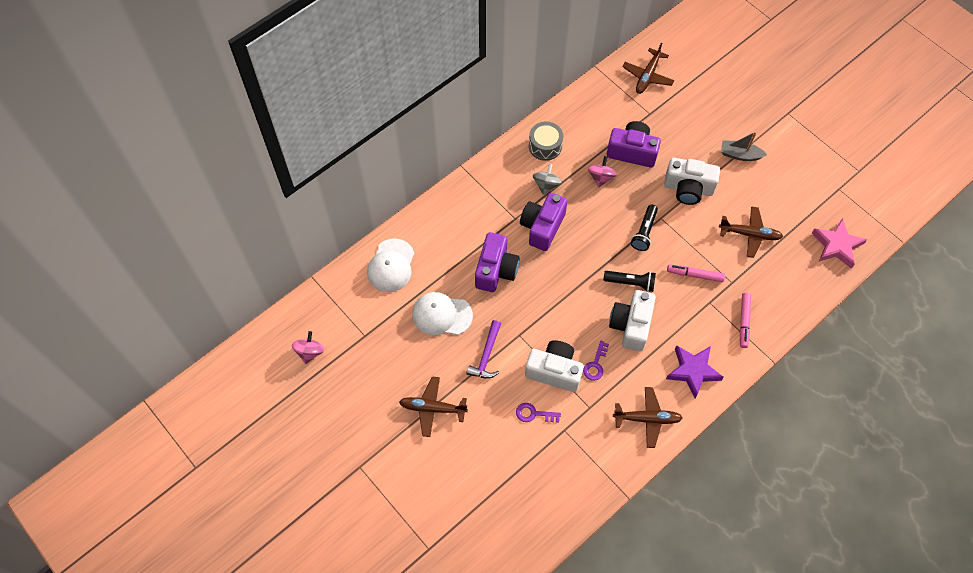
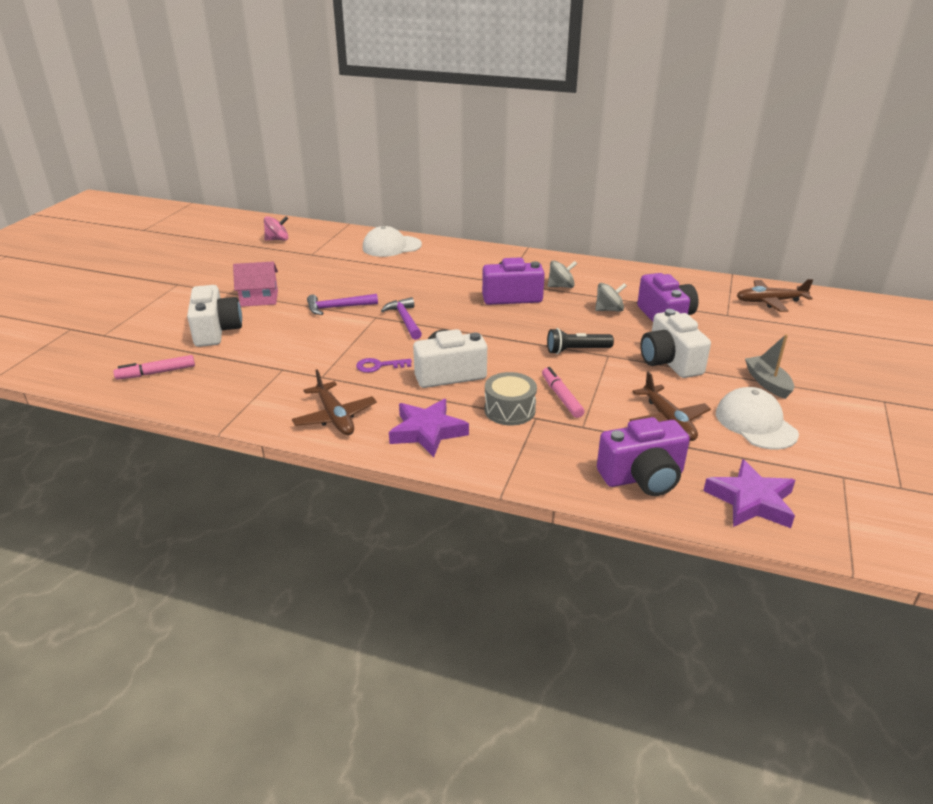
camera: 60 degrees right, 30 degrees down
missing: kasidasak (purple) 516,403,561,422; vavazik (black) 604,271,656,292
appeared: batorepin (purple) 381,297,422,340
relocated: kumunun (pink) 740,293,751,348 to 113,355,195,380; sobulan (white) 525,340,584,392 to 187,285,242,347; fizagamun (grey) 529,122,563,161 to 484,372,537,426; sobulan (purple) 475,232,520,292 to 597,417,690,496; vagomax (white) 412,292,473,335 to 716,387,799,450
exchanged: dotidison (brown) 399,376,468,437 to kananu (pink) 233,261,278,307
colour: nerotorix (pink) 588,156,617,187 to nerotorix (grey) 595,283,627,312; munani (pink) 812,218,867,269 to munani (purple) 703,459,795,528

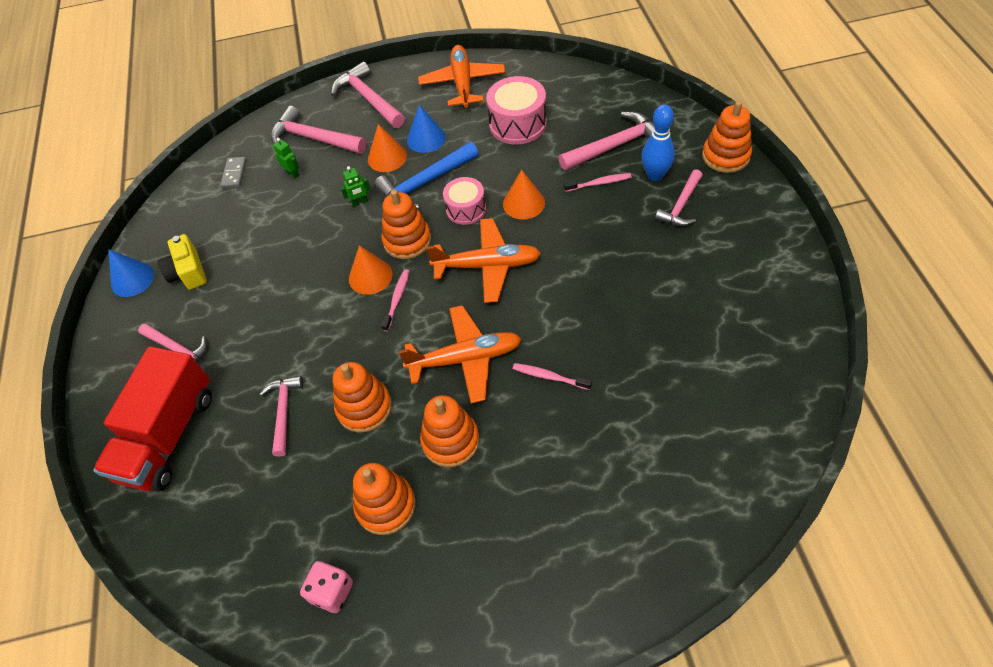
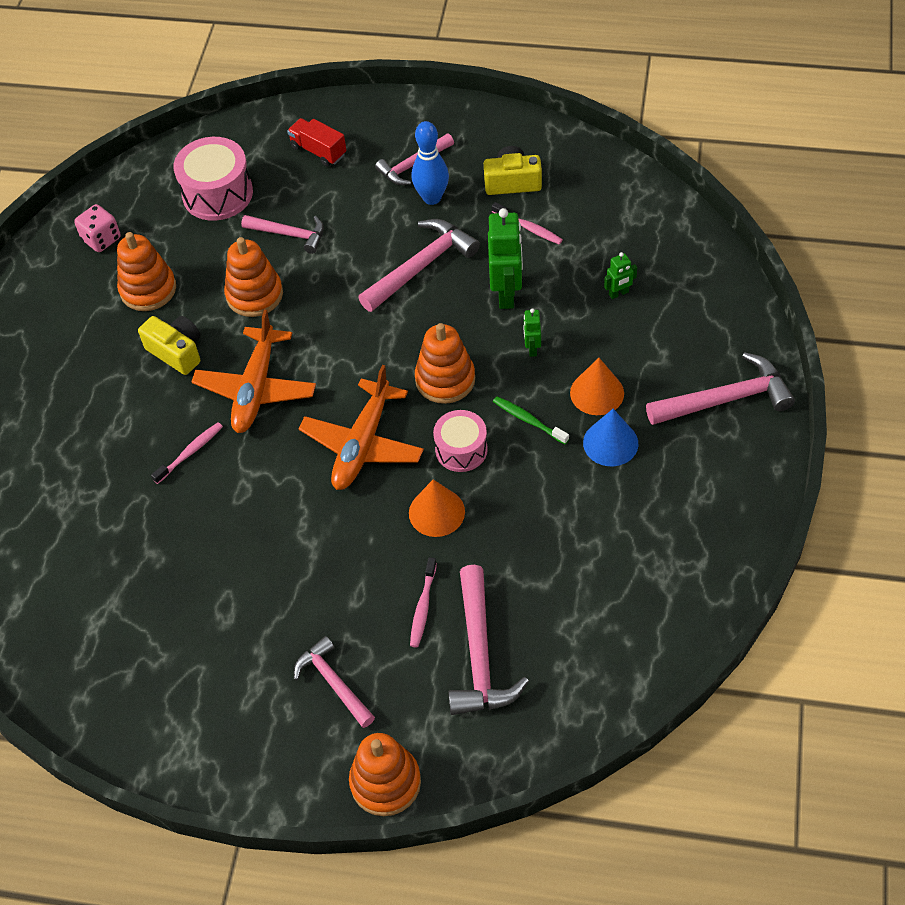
camera: 110 degrees right, 0 degrees up
missing: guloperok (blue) 108,249,154,297; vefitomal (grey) 221,157,247,188; guloperok (orange) 349,245,393,295; dotidison (orange) 418,45,506,108
appeared: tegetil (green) 488,208,523,309
relocated: fizagamun (pink) 486,76,547,144 to 173,137,253,221; batorepin (pink) 271,106,366,154 to 358,219,480,312; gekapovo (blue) 641,105,675,181 to 411,121,449,205; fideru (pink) 381,269,410,331 to 492,202,563,245
exchanged: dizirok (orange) 420,395,479,467 to sobulan (yellow) 138,316,201,375; batorepin (blue) 374,142,479,209 to fideru (green) 493,396,569,444
size: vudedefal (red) 93,346,212,491 = 287,118,346,167 x0.48

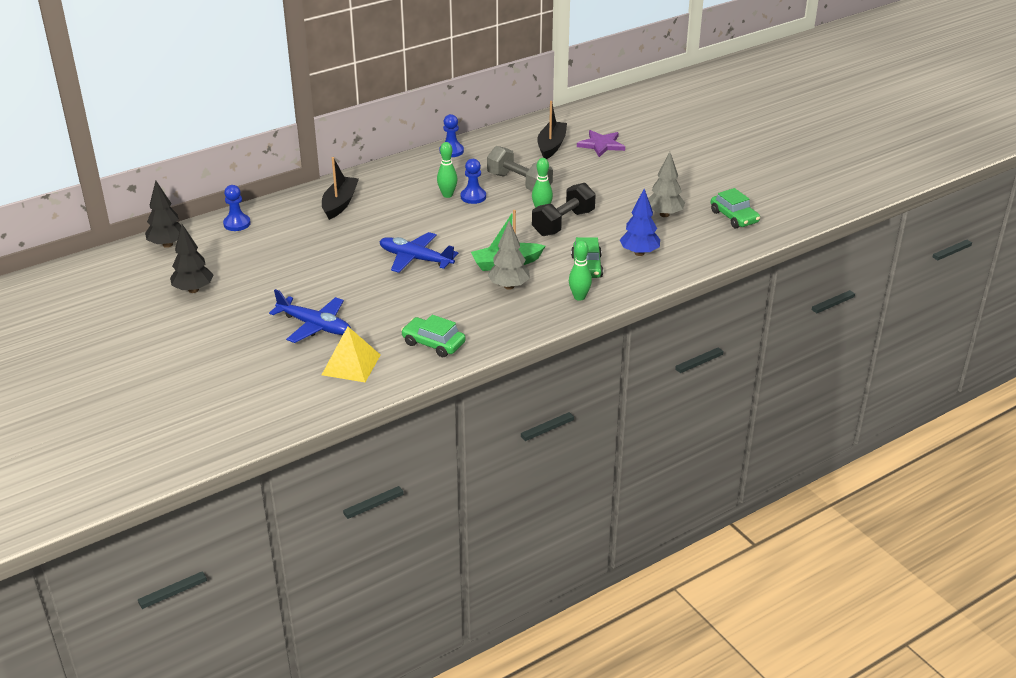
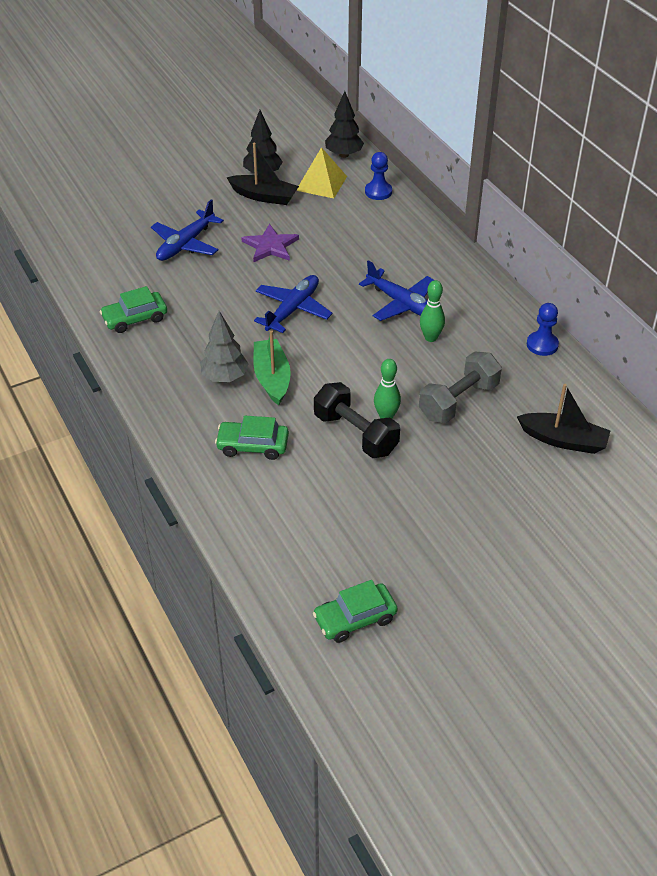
camera: 95 degrees right, 10 degrees up
missing: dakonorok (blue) 461,159,486,204; gekapovo (green) 569,240,592,301; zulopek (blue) 620,189,660,256; zulopek (grey) 648,152,685,217
appeared: dotidison (blue) 359,260,434,321
relocated: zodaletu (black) 322,157,359,220 to 226,143,299,205; munani (purple) 577,130,625,157 to 241,224,299,262; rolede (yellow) 322,326,380,382 to 296,147,347,198
spun: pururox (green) 401,315,466,357 = 100,286,167,333 150 degrees counterclockwise

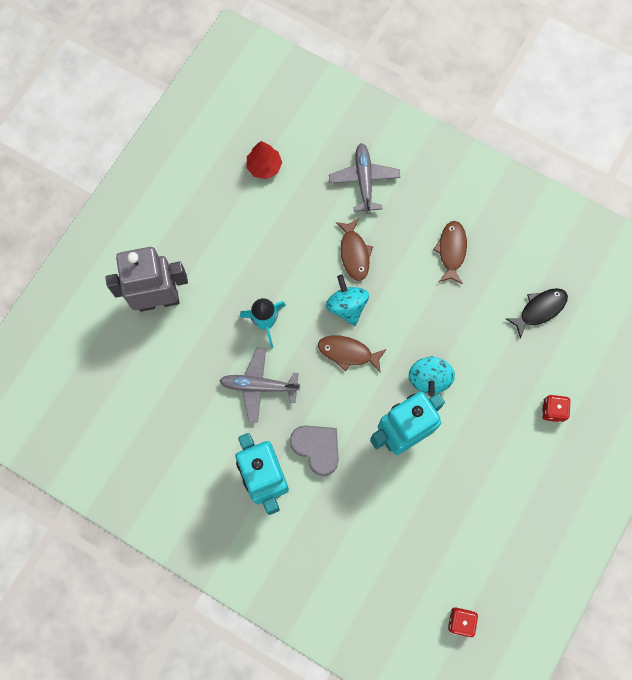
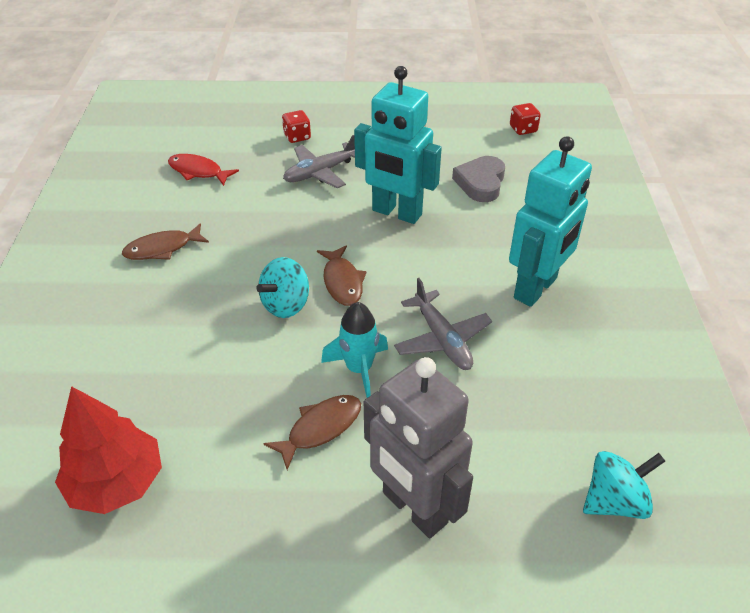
camera: 120 degrees left, 30 degrees down
relocated: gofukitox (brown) 335,218,373,281 to 264,395,361,470; dotidison (grey) 329,143,400,214 to 283,135,355,188; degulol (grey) 290,425,339,476 to 452,156,505,202; nerotorix (turquoise) 409,356,455,397 to 583,451,665,519
colour: gofukitox (black) 506,288,568,339 to gofukitox (red) 168,154,239,186
size: zulopek (red) 246,141,282,179 = 55,386,162,514 x1.61

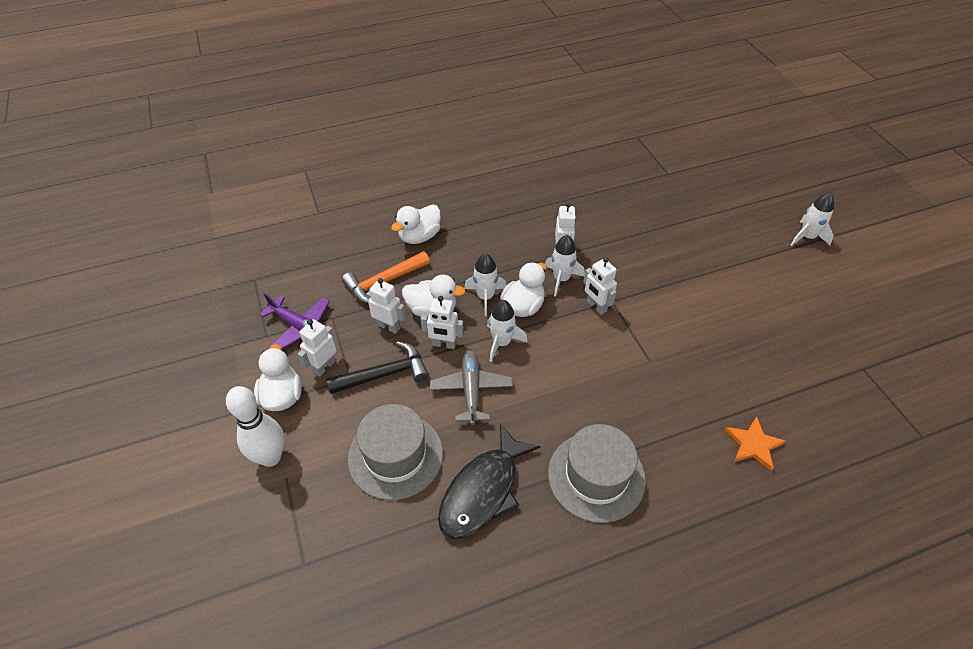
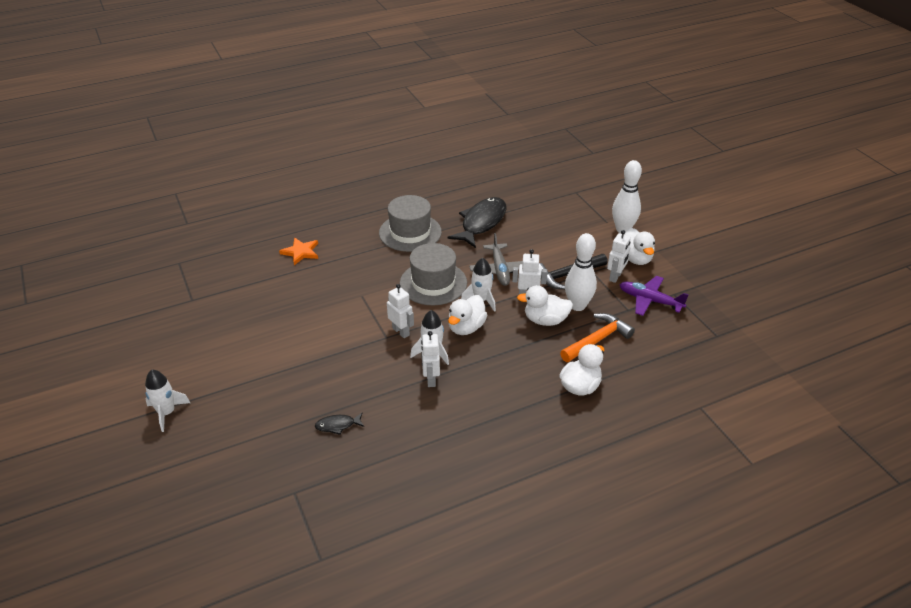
camera: 175 degrees right, 10 degrees down
missing: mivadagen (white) 464,253,506,316
appeared: gofukitox (black) 315,413,364,435
relocated: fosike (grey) 348,404,443,500 to 400,243,467,305
exchanged: tegetil (white) 367,278,406,334 to gekapovo (white) 565,233,597,311

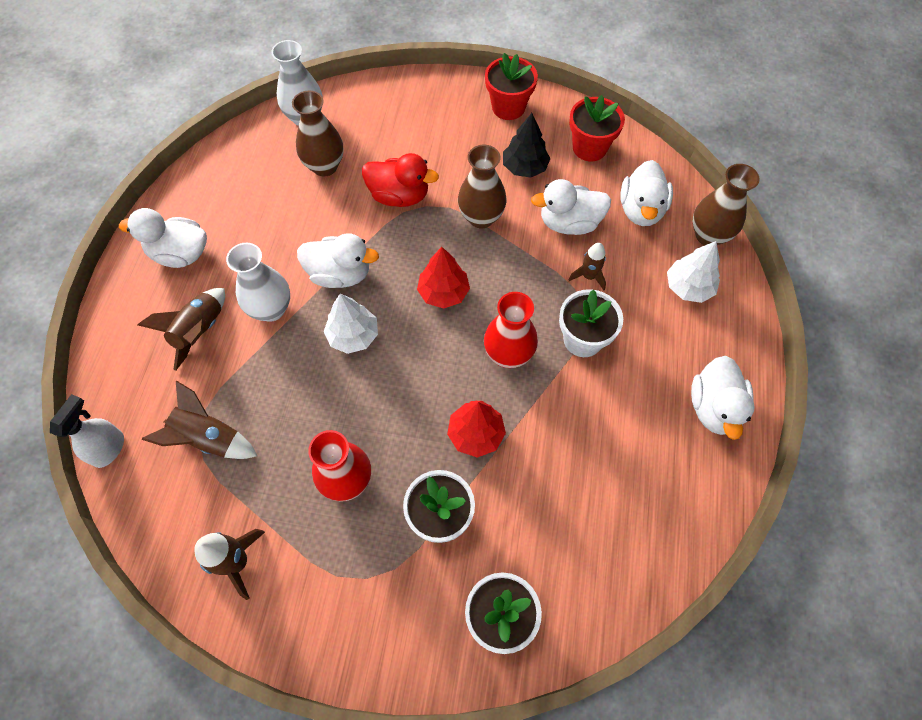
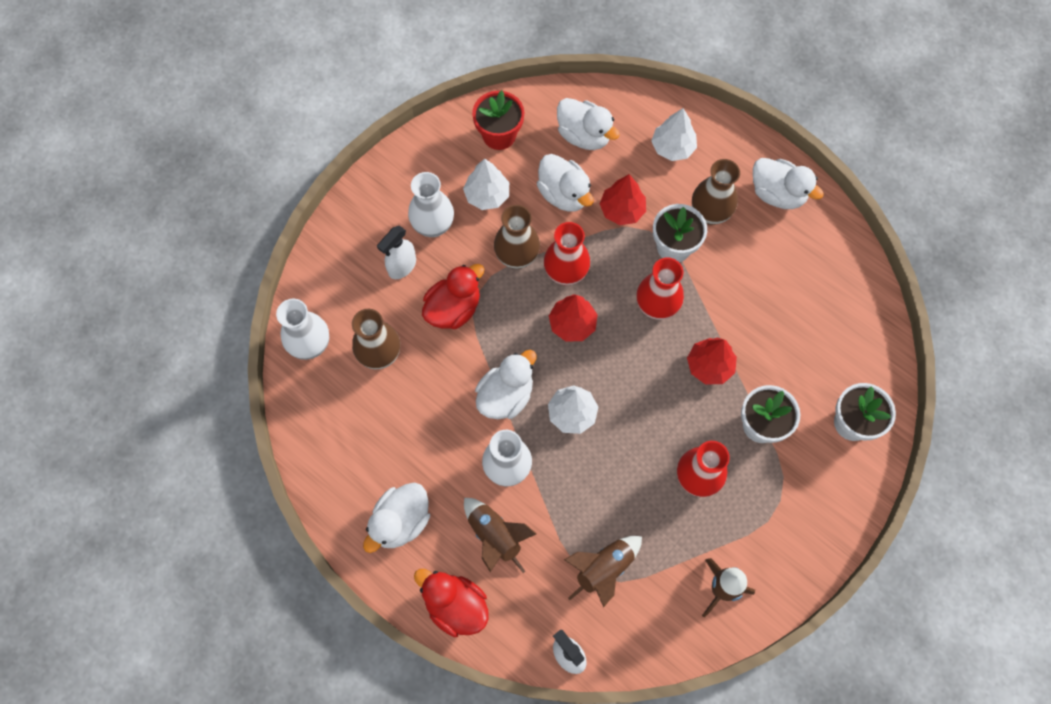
camera: 60 degrees left, 5 degrees up
missing: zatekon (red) 485,53,538,120
appeared: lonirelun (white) 377,226,416,279; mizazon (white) 408,172,454,237; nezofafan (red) 414,569,489,637; mizazon (red) 544,222,590,286
relocated: mizazon (brown) 693,164,759,245 to 692,159,740,225
exchanged: mivadagen (brown) 569,243,606,290 to zulopek (red) 600,174,646,225
colour: zulopek (black) 503,113,550,178 to zulopek (white) 463,158,509,210
spun: nezofafan (white) 531,179,611,235 = 537,154,593,212 60 degrees counterclockwise

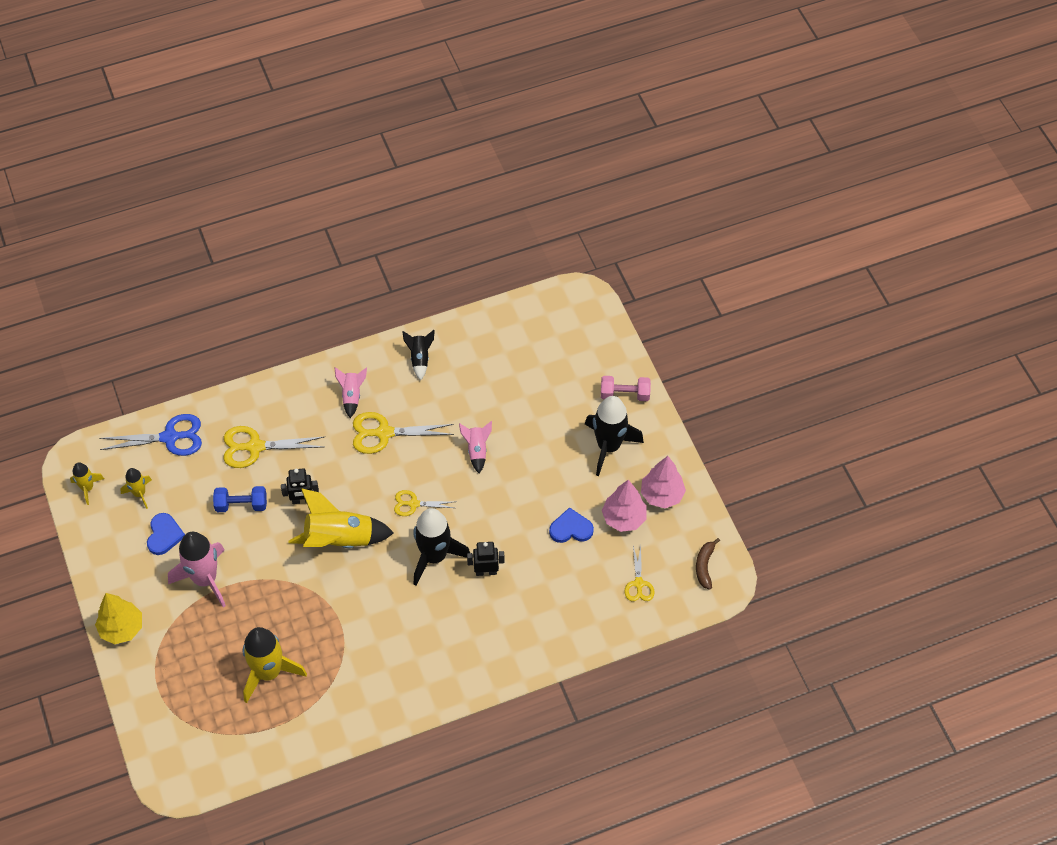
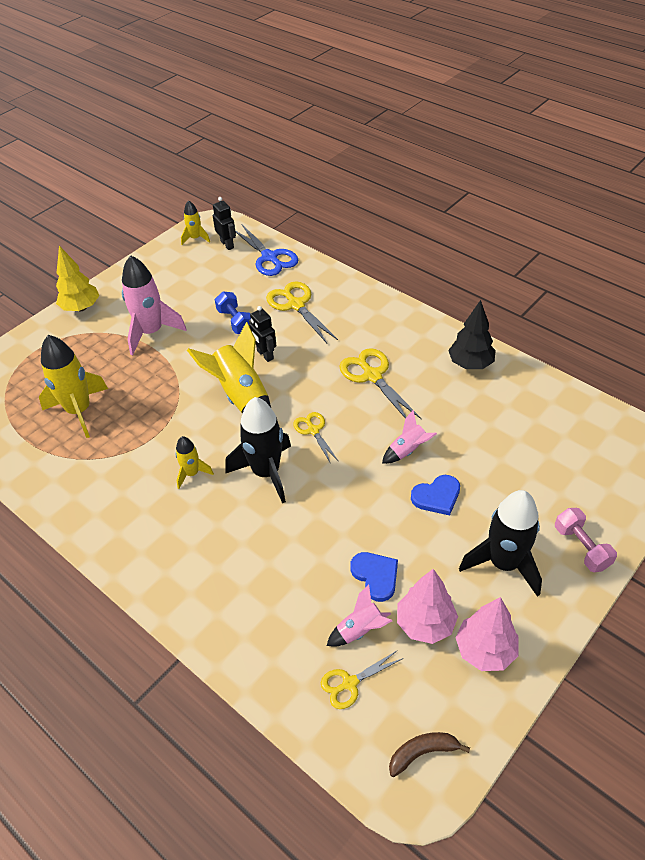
camera: 65 degrees right, 10 degrees down
relocated: mivadagen (yellow) 120,468,152,509 to 175,436,214,489; tegetil (black) 467,542,505,576 to 213,197,236,250; mivadagen (pink) 334,367,367,418 to 327,585,392,647; degulol (blue) 147,513,185,555 to 411,475,460,516
exchanged: mivadagen (black) 402,330,435,381 to zulopek (black) 448,300,496,369

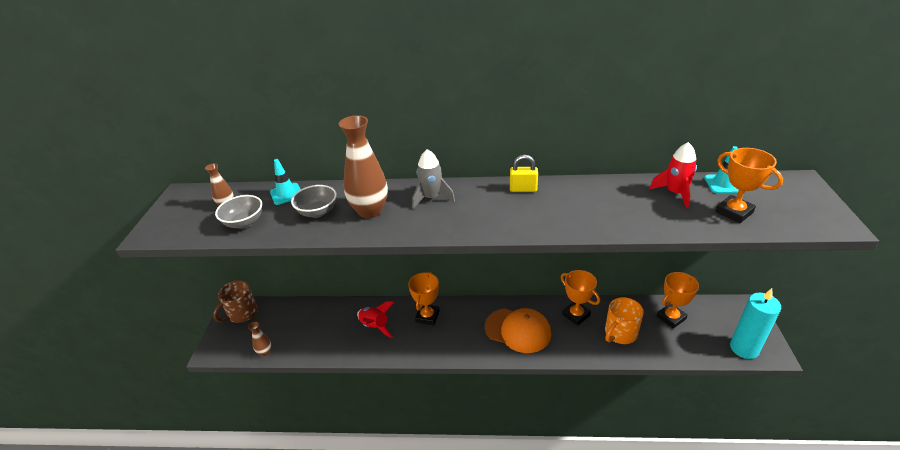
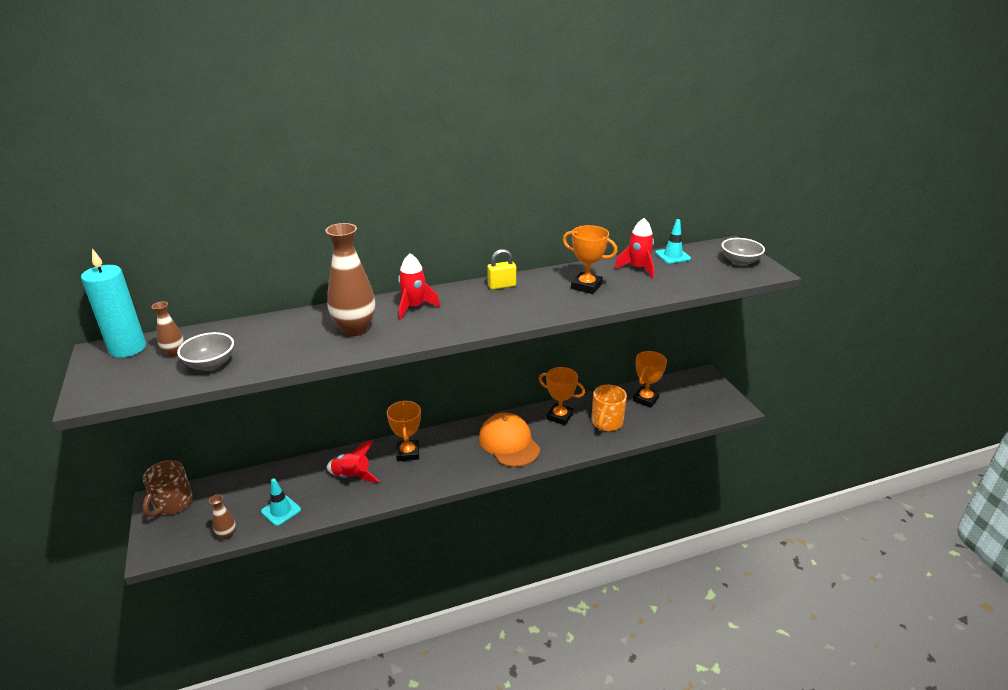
camera: 25 degrees left, 5 degrees down
relocated: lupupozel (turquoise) 730,288,781,359 to 81,248,146,358; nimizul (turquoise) 270,159,301,205 to 261,478,301,526; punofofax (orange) 715,148,783,223 to 563,225,618,294; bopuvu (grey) 291,185,337,218 to 722,238,765,266
colour: mivadagen (grey) 412,149,455,209 to mivadagen (red) 398,253,440,320
spun: vagomax (orange) 485,308,551,353 = 479,413,540,467 120 degrees counterclockwise

